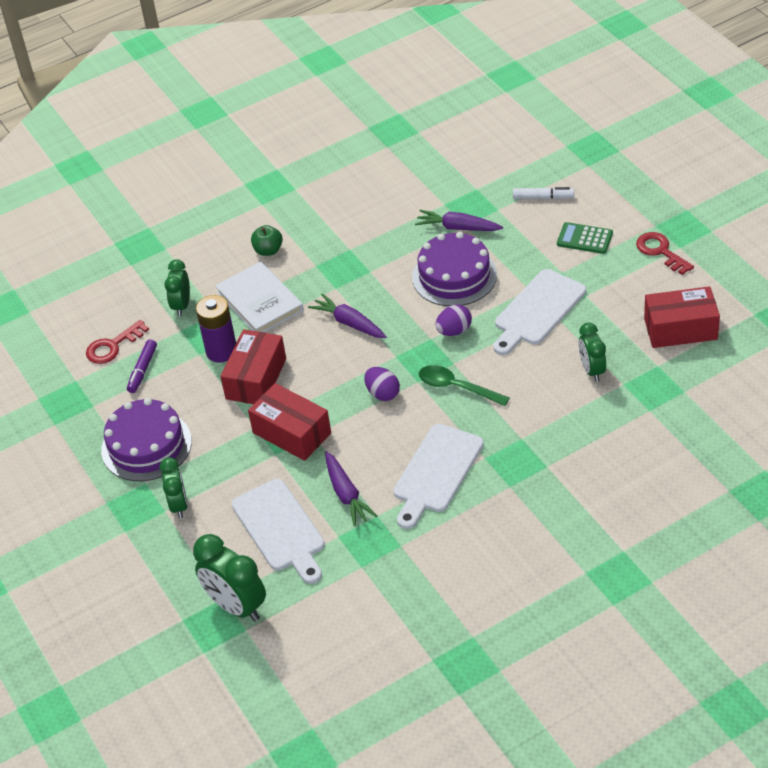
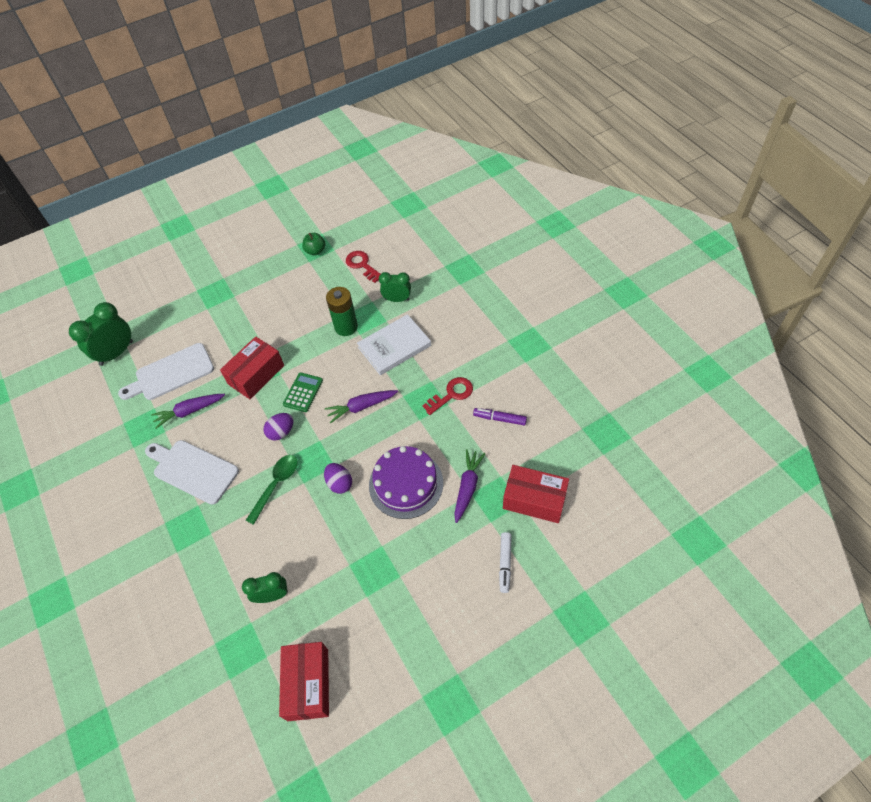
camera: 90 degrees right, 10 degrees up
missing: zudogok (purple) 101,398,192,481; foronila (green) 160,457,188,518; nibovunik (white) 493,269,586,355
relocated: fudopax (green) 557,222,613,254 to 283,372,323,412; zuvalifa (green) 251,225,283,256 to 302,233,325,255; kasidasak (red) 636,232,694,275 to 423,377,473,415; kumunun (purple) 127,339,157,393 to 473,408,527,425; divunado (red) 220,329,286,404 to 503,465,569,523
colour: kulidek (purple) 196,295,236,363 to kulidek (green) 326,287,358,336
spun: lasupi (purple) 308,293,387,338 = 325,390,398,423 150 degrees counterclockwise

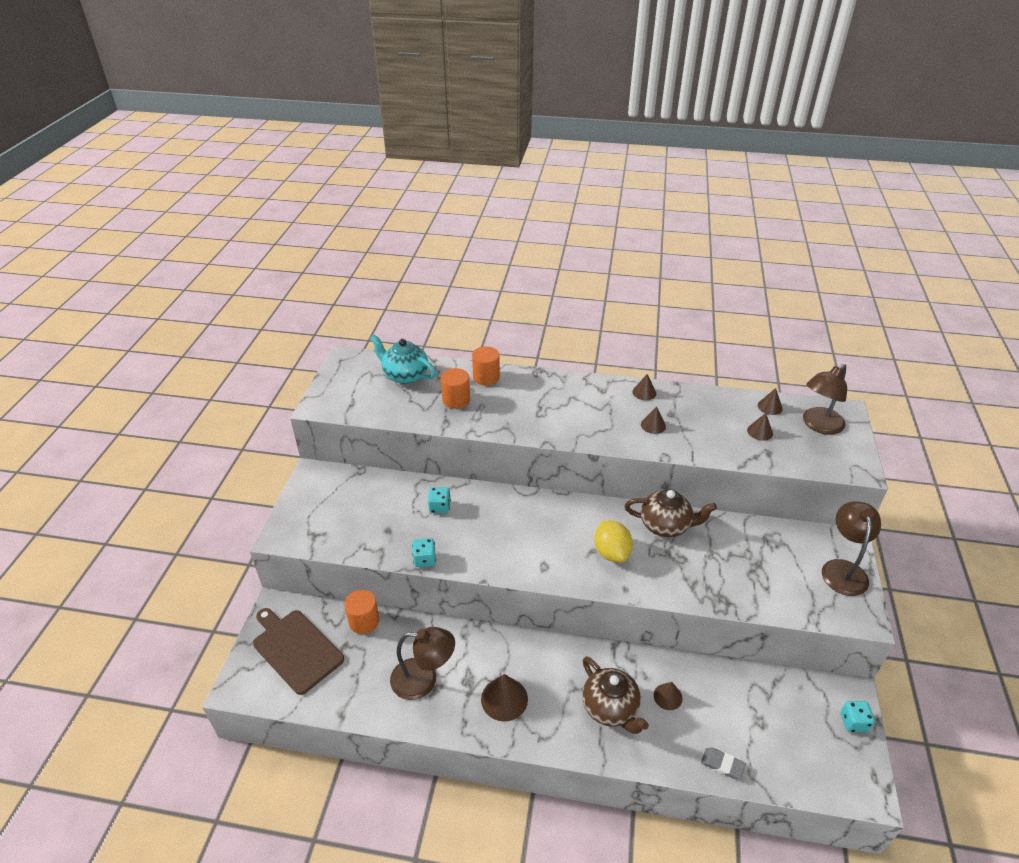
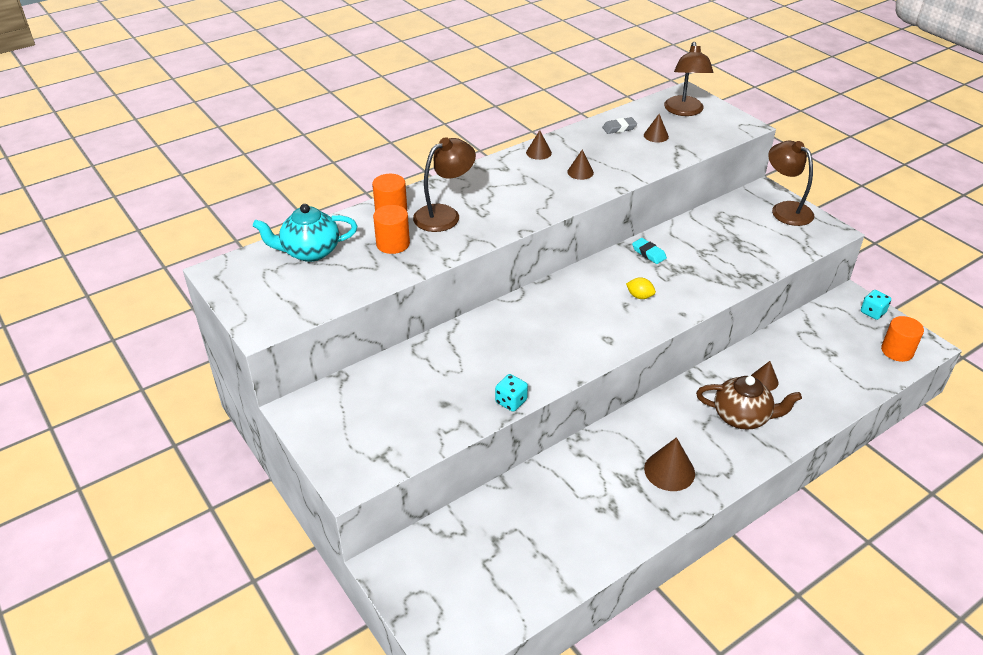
camera: 45 degrees left, 0 degrees up
missing: nibovunik (brown) 253,608,344,695; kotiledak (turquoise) 428,487,451,513; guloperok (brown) 758,388,783,415
relocated: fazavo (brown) 390,627,455,700 to 413,137,476,232; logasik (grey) 701,747,746,779 to 602,117,637,134; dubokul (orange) 344,590,380,634 to 881,316,924,362
exchanged: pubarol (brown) 625,490,717,537 to logasik (turquoise) 632,238,667,264
size: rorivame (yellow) 594,521,633,562 = 626,277,656,299 x0.56

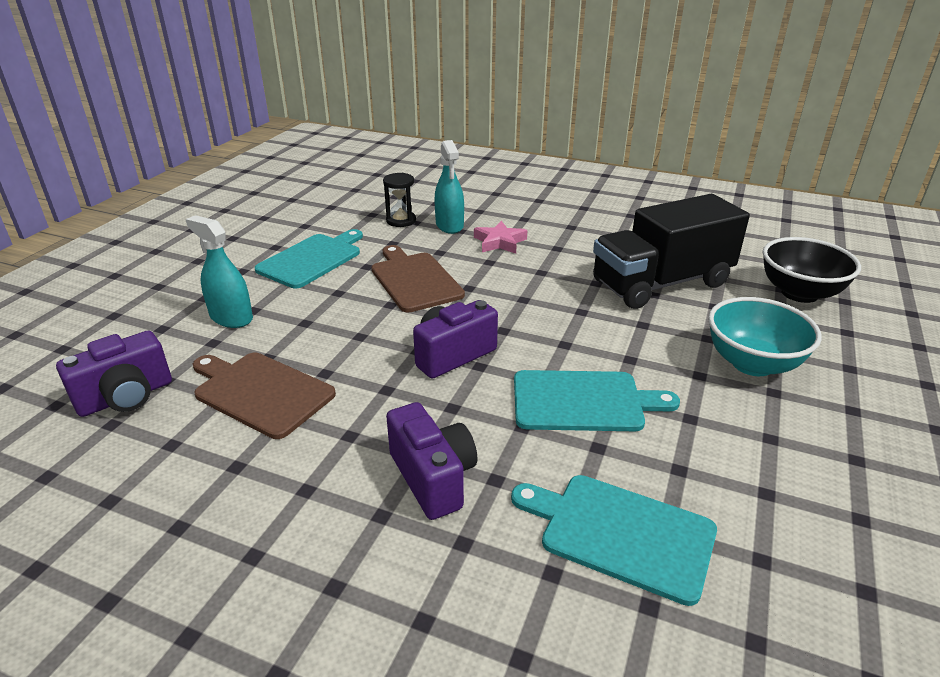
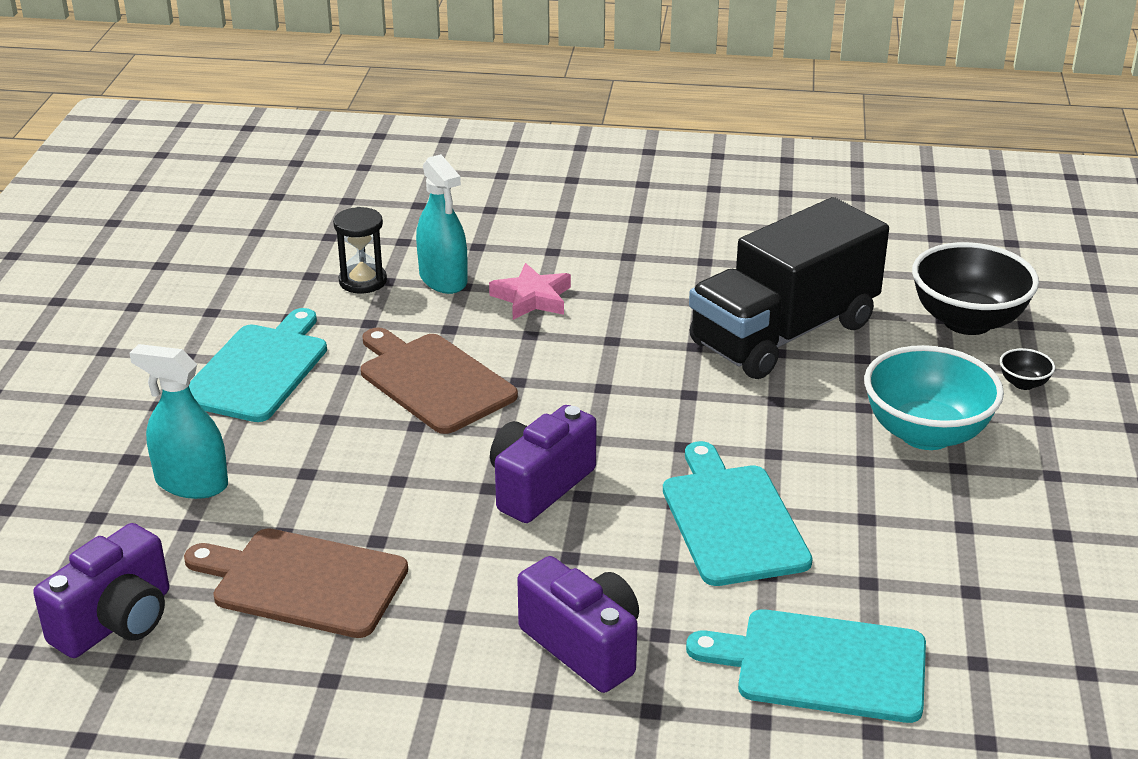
camera: 15 degrees left, 0 degrees up
appeared: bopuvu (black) 1000,348,1055,390
spun: nibovunik (turquoise) 514,370,680,431 = 663,441,813,586 90 degrees counterclockwise

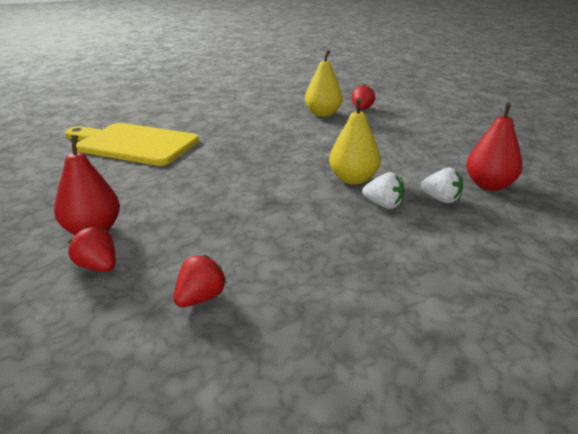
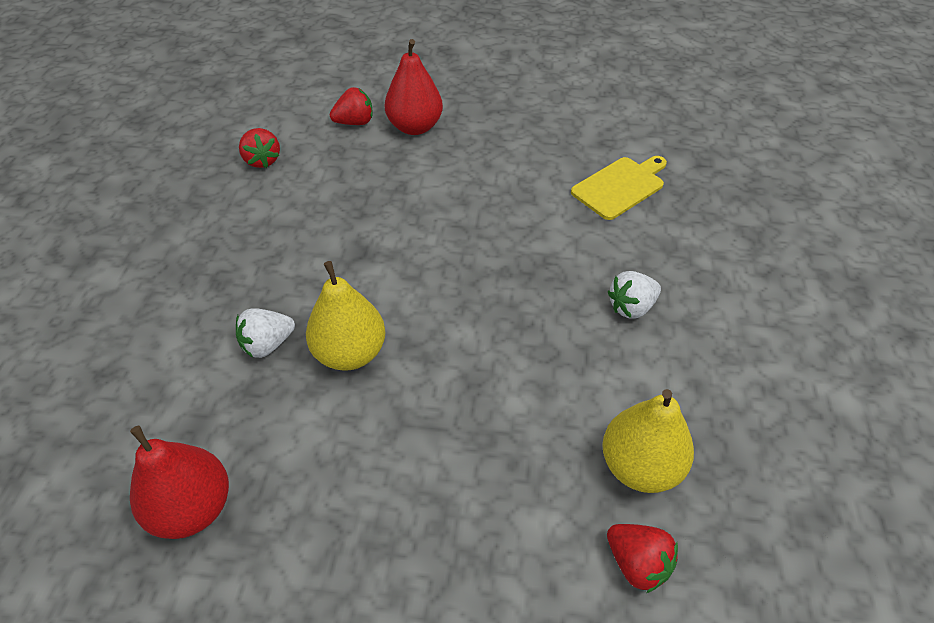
camera: 120 degrees right, 20 degrees up
relocated: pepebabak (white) 420,168,463,203 to 608,271,661,319
size: nibovunik (yellow) 65,123,199,166 = 571,156,667,220 x0.56

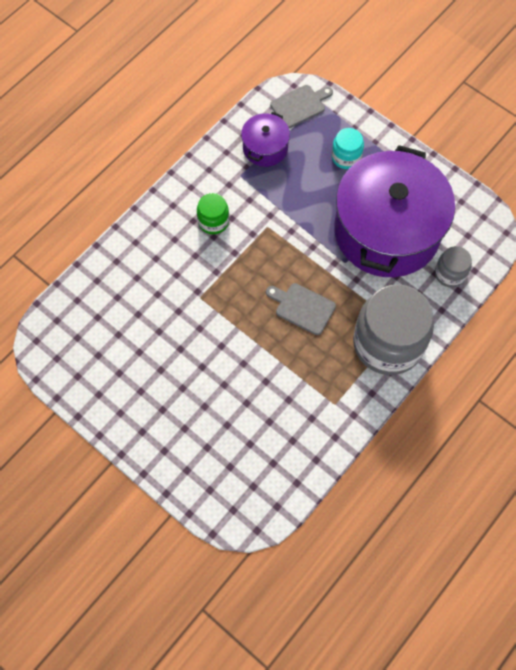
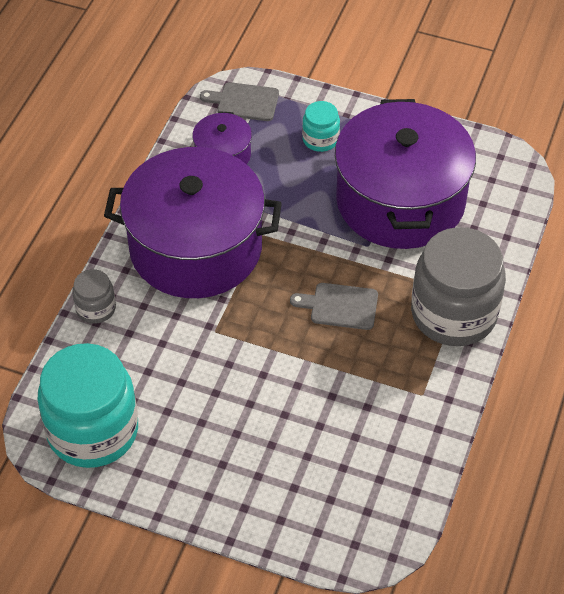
camera: 20 degrees left, 15 degrees down
appeared: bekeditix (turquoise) 37,343,138,468
relocated: bekeditix (grey) 435,246,472,288 to 72,269,116,324
exchanged: bekeditix (green) 197,193,229,234 to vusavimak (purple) 104,147,282,298
spun: nibovunik (grey) 270,85,333,128 = 200,82,279,121 120 degrees counterclockwise

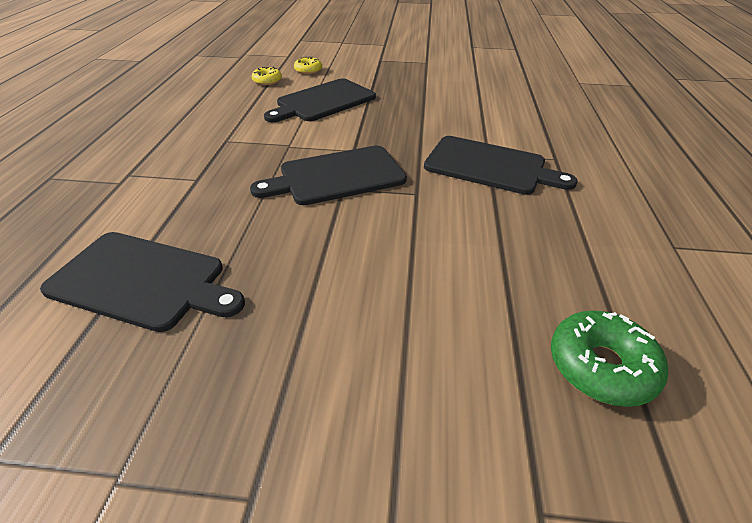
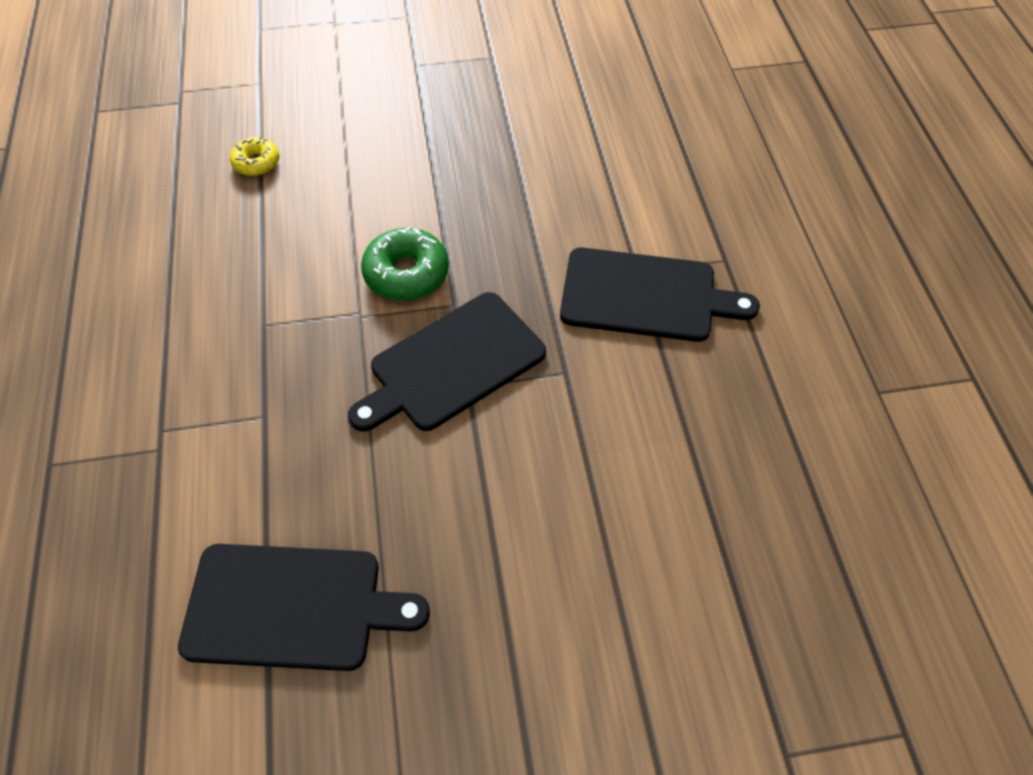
camera: 15 degrees left, 15 degrees up
missing: nibovunik (black) 264,78,376,122; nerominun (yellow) 294,57,322,74
relocated: nerominun (green) 551,310,668,407 to 361,227,449,301

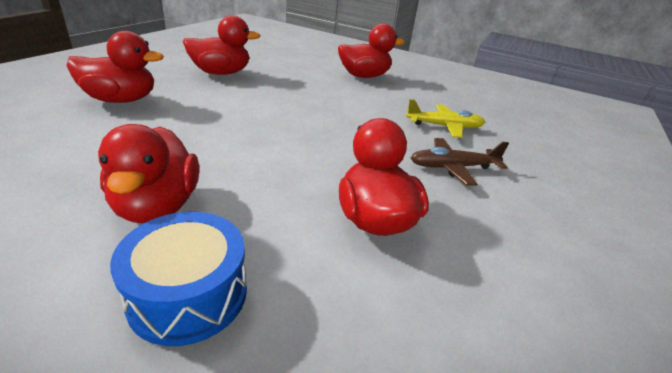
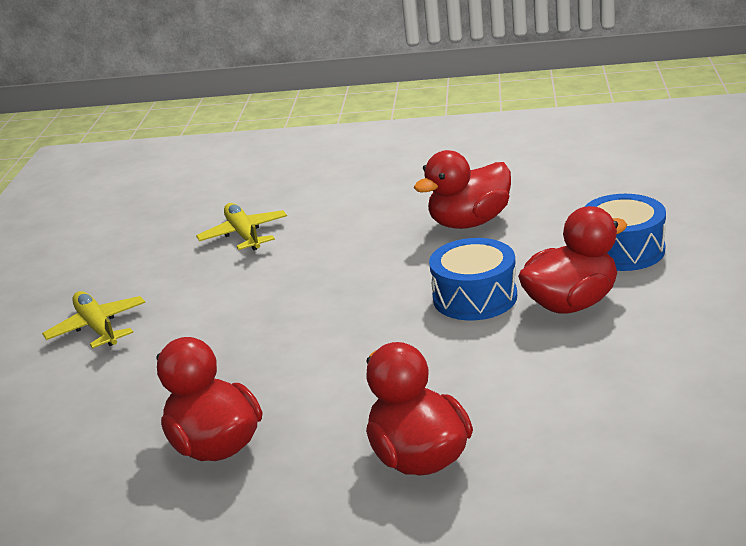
camera: 105 degrees left, 5 degrees down
missing: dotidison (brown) 411,138,509,186
appeared: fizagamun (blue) 429,238,517,320
exchanged: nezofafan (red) 338,24,405,78 to dotidison (yellow) 42,291,145,349

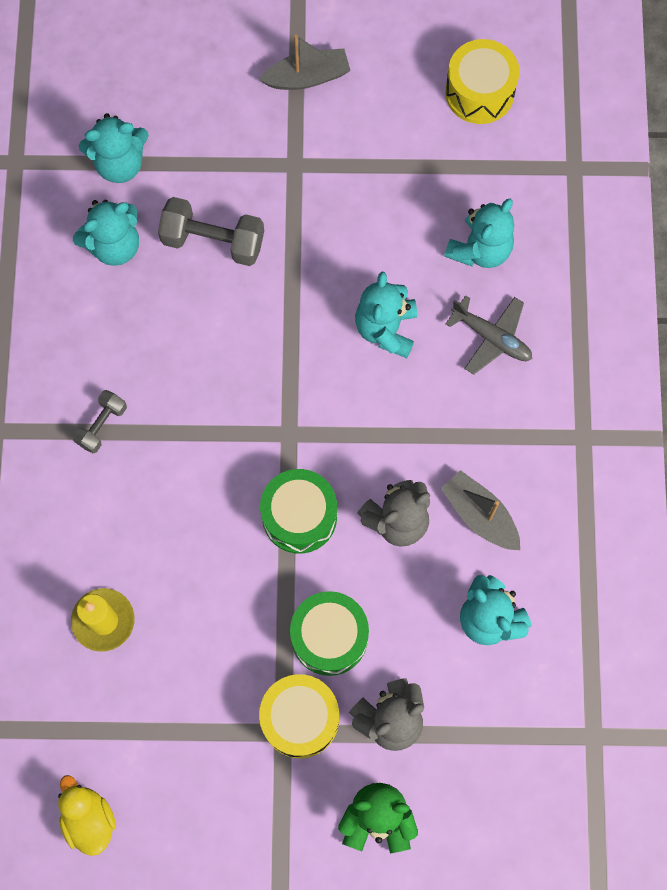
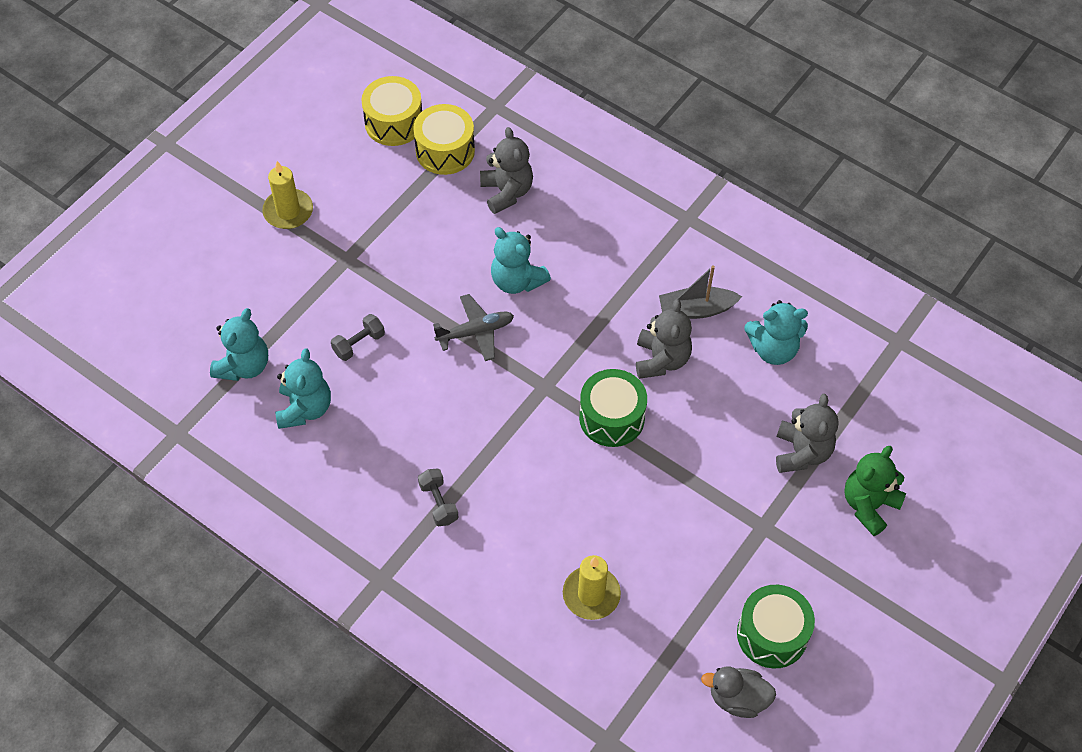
camera: 55 degrees left, 15 degrees down
relocated: fizagamun (yellow) 259,674,339,758 to 413,104,475,175; dotidison (grey) 445,295,532,375 to 433,294,514,361; fizagamun (green) 290,591,369,676 to 737,585,815,668
exchanged: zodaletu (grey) 259,35,351,90 to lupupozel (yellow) 262,161,313,229
colour: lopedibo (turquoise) 444,199,514,268 to lopedibo (grey) 480,127,533,214; nezofafan (yellow) 58,775,116,856 to nezofafan (grey) 701,666,776,718
size: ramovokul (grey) 158,197,264,266 = 331,314,385,361 x0.59

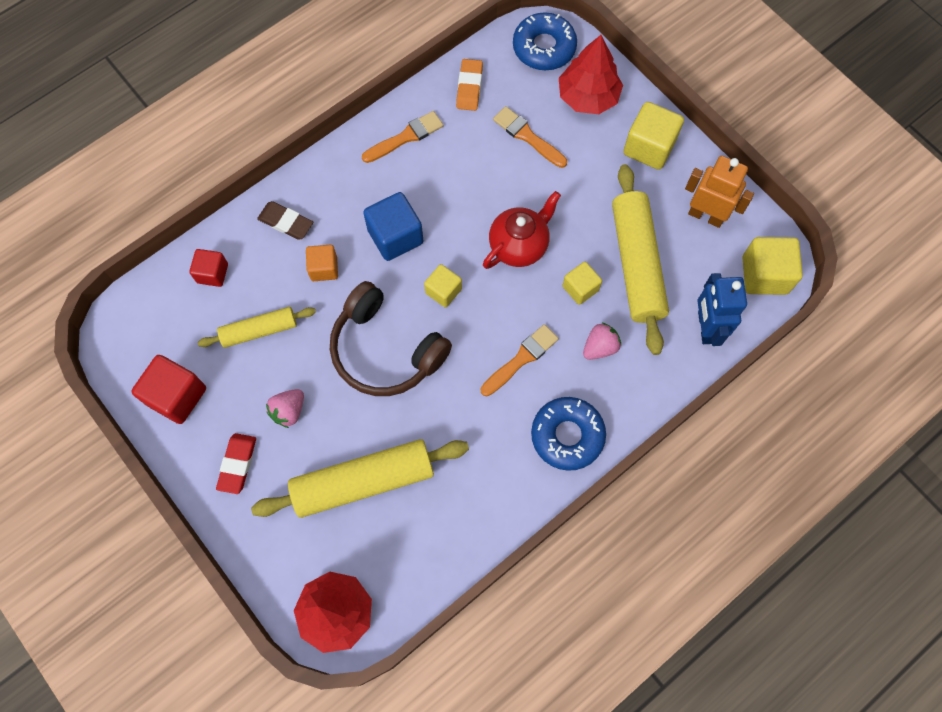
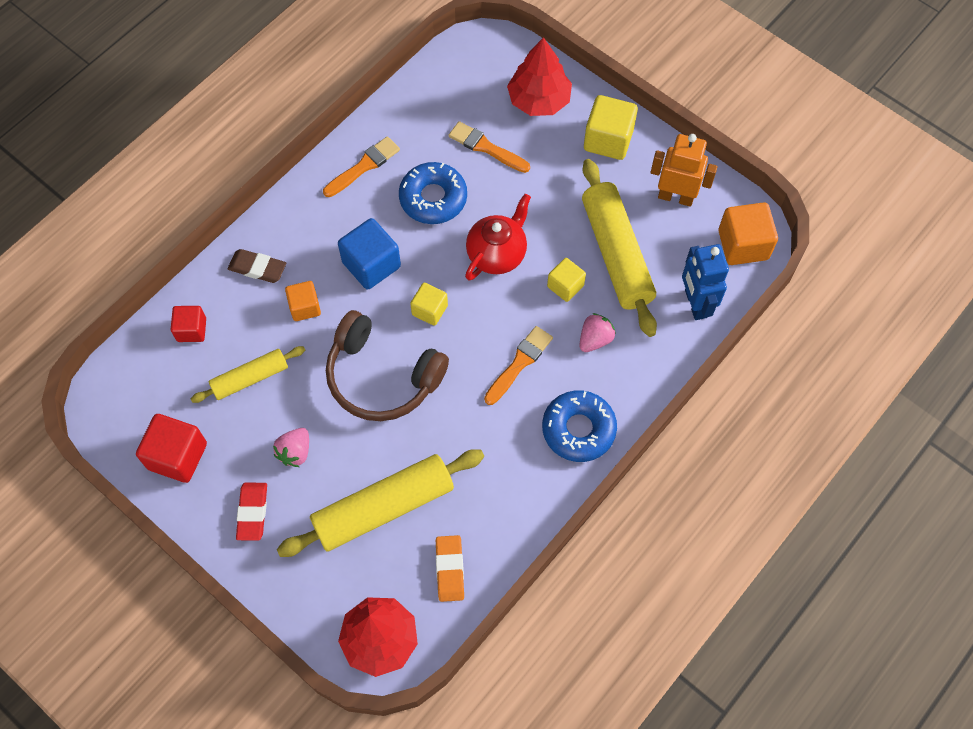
camera: 10 degrees left, 5 degrees down
relocated: nerominun (blue) 513,12,577,70 to 399,162,467,224; logasik (orange) 456,59,483,111 to 436,535,464,602
colour: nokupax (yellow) 743,237,803,295 to nokupax (orange) 718,202,778,265

